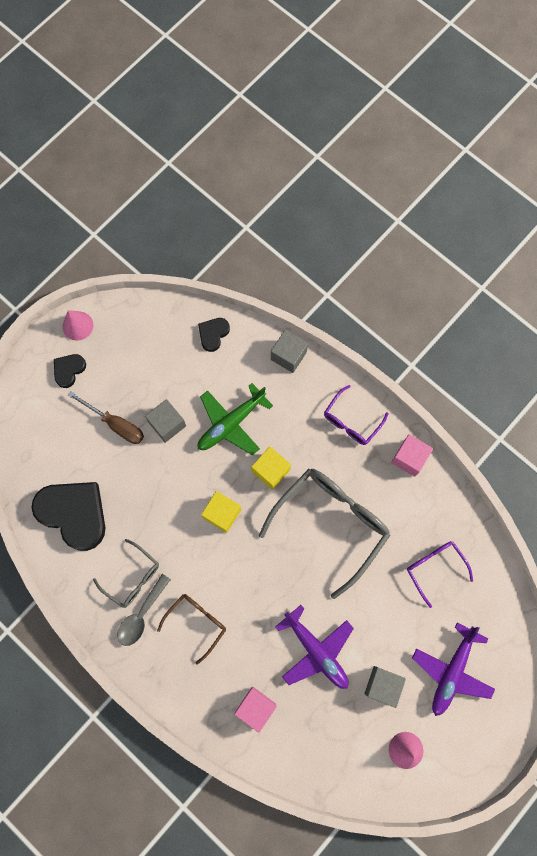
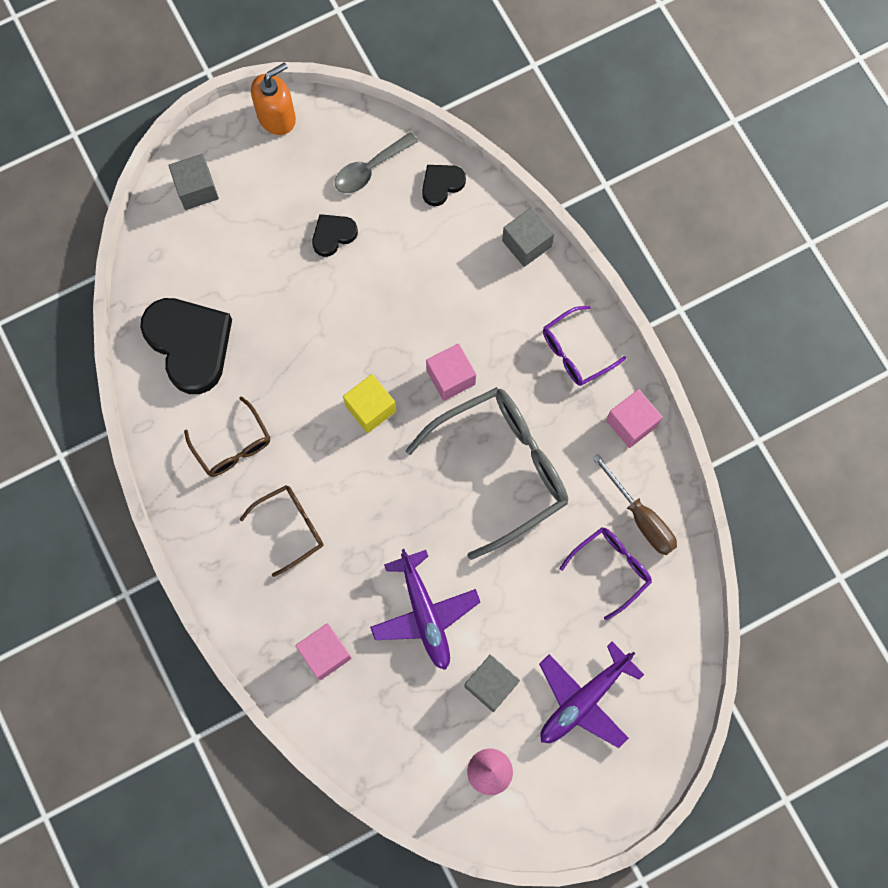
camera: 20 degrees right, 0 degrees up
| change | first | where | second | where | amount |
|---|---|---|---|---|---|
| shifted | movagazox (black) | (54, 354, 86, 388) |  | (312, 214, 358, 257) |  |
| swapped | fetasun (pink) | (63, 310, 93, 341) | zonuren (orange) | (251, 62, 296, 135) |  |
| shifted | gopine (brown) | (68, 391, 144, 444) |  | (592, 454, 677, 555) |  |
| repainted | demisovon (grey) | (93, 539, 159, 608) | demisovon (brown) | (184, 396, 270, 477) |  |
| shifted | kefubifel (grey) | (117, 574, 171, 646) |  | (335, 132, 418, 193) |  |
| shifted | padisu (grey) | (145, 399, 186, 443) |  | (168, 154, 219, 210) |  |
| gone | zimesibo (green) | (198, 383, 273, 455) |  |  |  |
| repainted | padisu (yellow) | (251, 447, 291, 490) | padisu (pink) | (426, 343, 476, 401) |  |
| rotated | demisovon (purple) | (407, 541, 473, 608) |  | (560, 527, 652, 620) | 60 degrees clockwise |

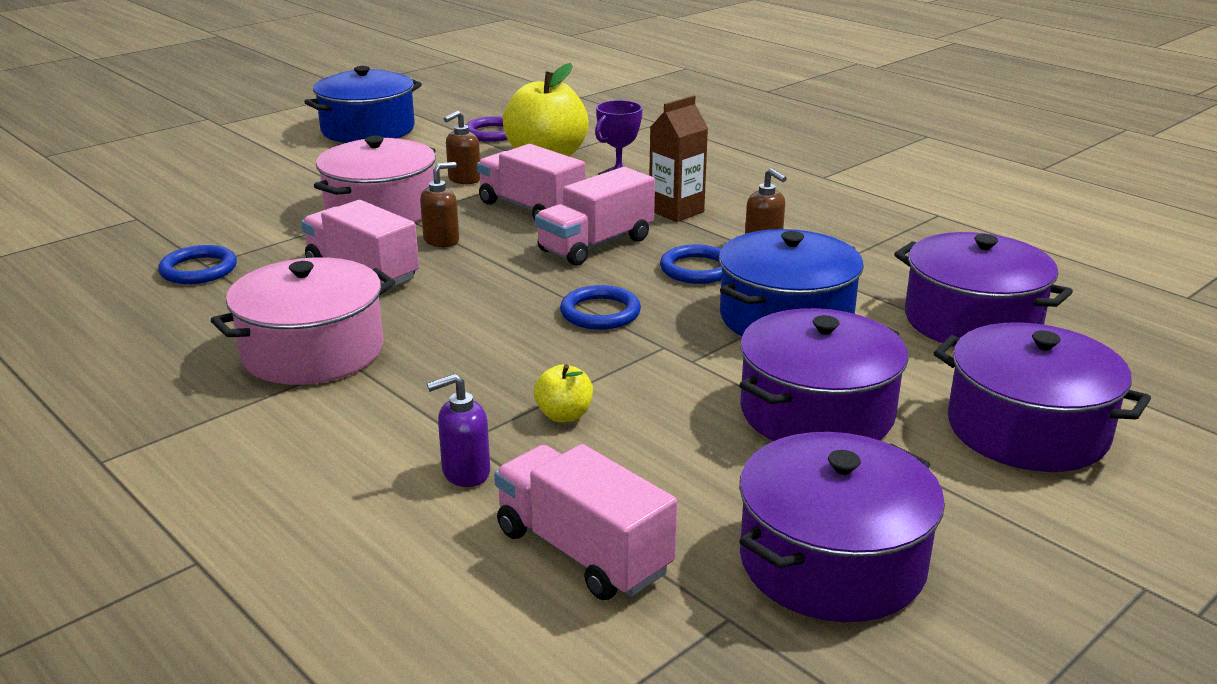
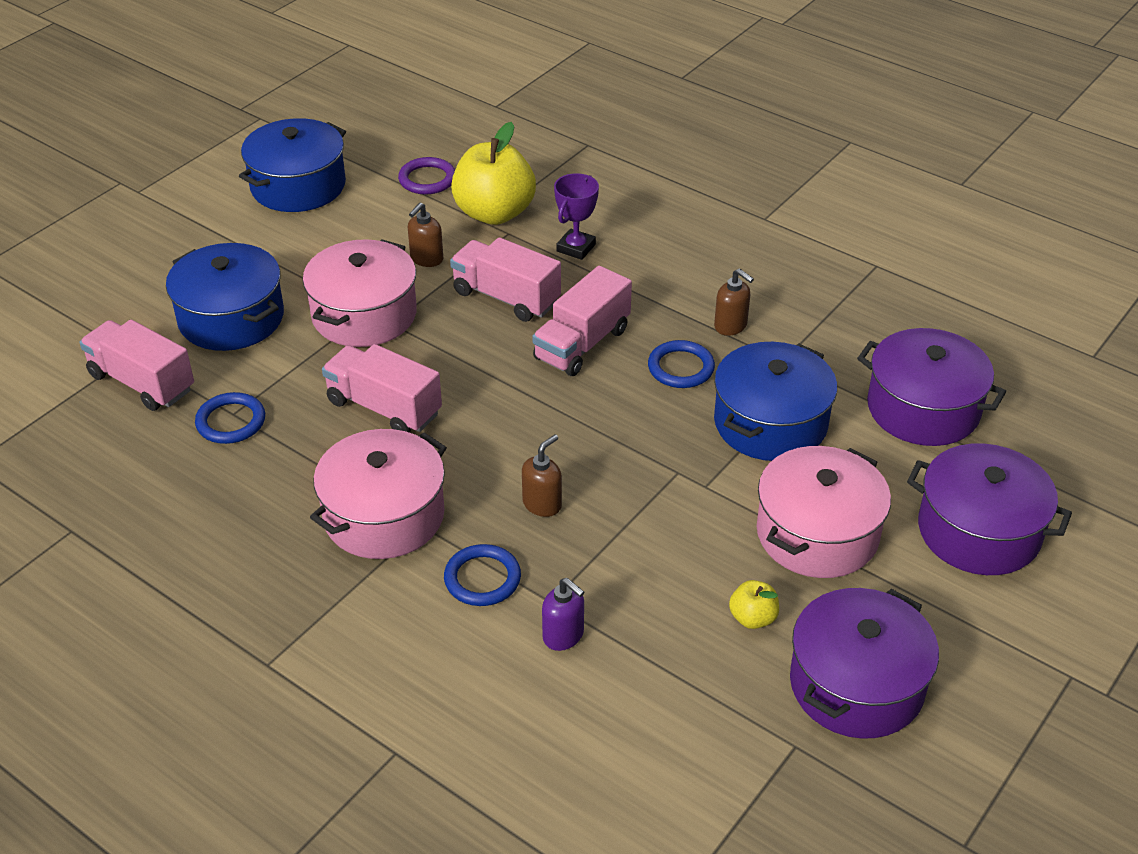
camera: 10 degrees left, 15 degrees up
| change | first | where | second | where | amount |
|---|---|---|---|---|---|
| shifted | zonuren (brown) | (420, 162, 459, 247) |  | (522, 434, 562, 517) |  |
| rotated | zonuren (purple) | (427, 374, 490, 487) |  | (542, 578, 584, 651) | 105 degrees counterclockwise |
| shifted | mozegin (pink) | (494, 444, 677, 600) |  | (79, 320, 194, 411) |  |
| shifted | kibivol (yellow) | (534, 364, 593, 422) |  | (729, 580, 779, 629) |  |
| shifted | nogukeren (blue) | (560, 285, 641, 330) |  | (444, 544, 521, 606) |  |
| gone | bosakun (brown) | (649, 95, 708, 222) |  |  |  |
| repainted | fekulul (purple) | (739, 308, 908, 441) | fekulul (pink) | (757, 446, 891, 578) |  |
| new |  |  | fekulul (blue) | (166, 243, 284, 351) |  |

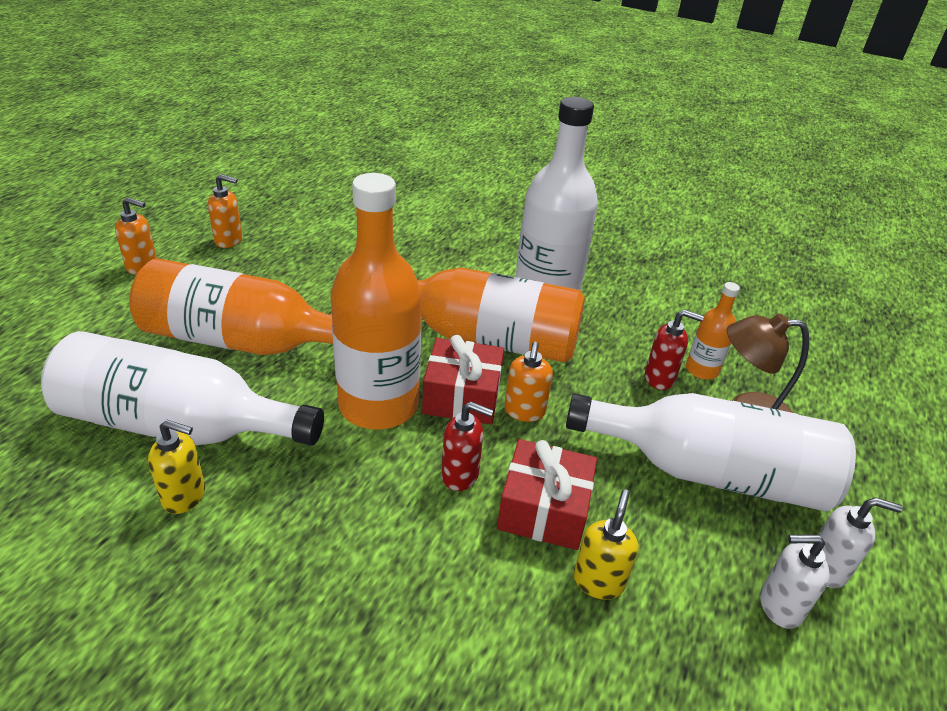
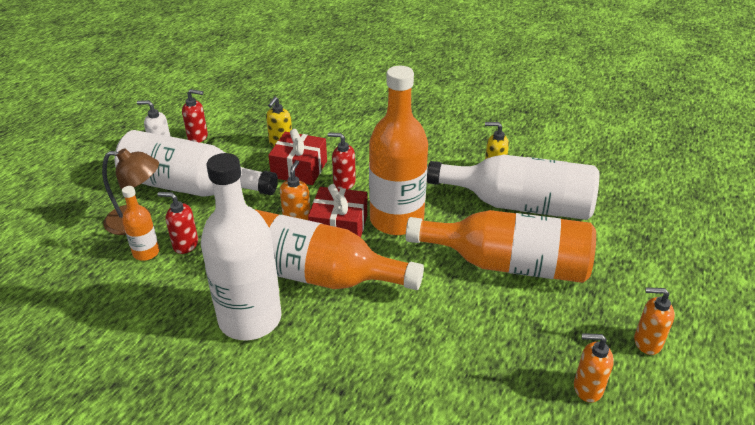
camera: 175 degrees left, 0 degrees up
| change | first | where | second | where | amount |
|---|---|---|---|---|---|
| repainted | zonuren (white) | (760, 534, 830, 629) | zonuren (red) | (182, 89, 208, 143) |  |

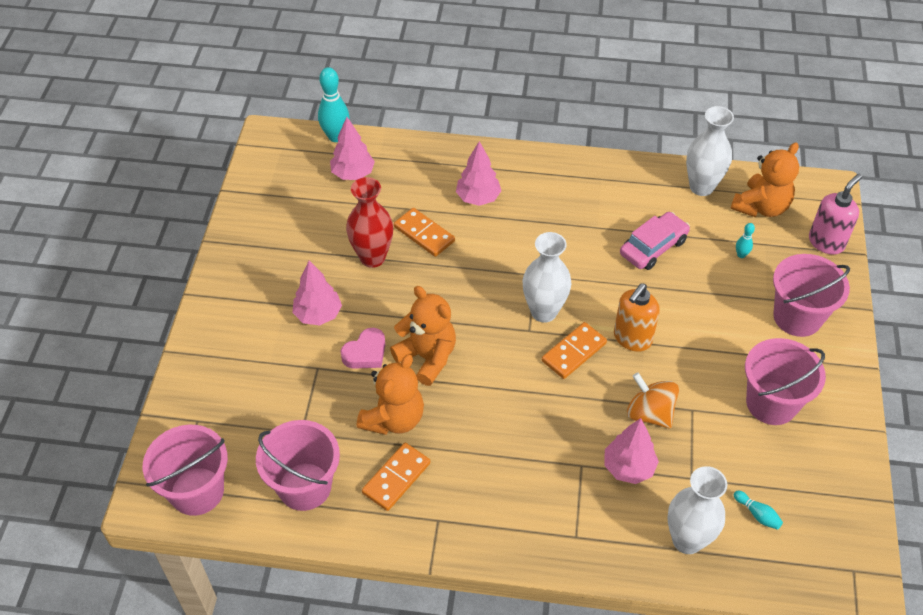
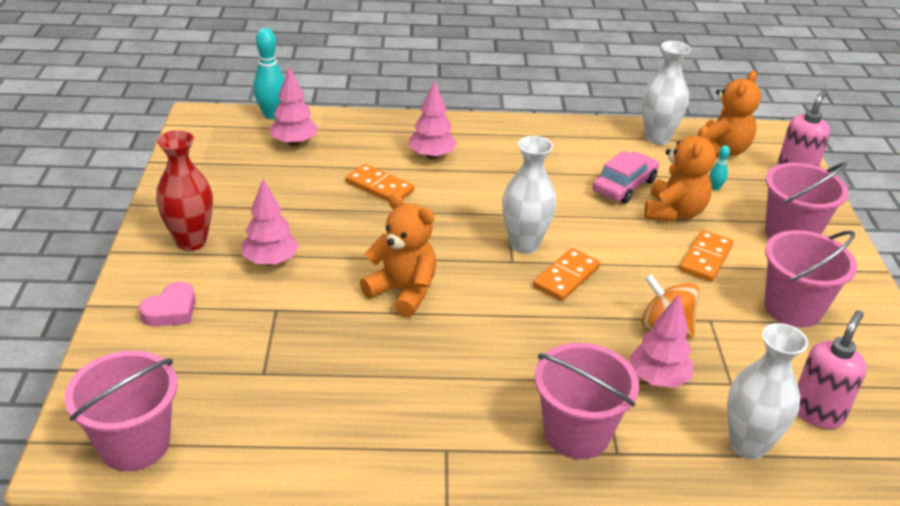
camera: 10 degrees left, 15 degrees down
| change | first | where | second | where | amount |
|---|---|---|---|---|---|
| shifted | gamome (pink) | (256, 420, 340, 511) |  | (534, 343, 639, 459) |  |
| shifted | movagazox (pink) | (341, 328, 385, 369) |  | (139, 282, 196, 326) |  |
| shifted | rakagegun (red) | (346, 177, 393, 268) |  | (156, 130, 213, 251) |  |
| shifted | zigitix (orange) | (357, 354, 424, 435) |  | (644, 125, 716, 222) |  |
| shifted | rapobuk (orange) | (362, 443, 430, 511) |  | (679, 230, 733, 282) |  |
| gone | zonuren (orange) | (614, 283, 660, 352) |  |  |  |
| swapped | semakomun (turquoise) | (734, 491, 783, 530) | zonuren (pink) | (797, 310, 867, 429) |  |

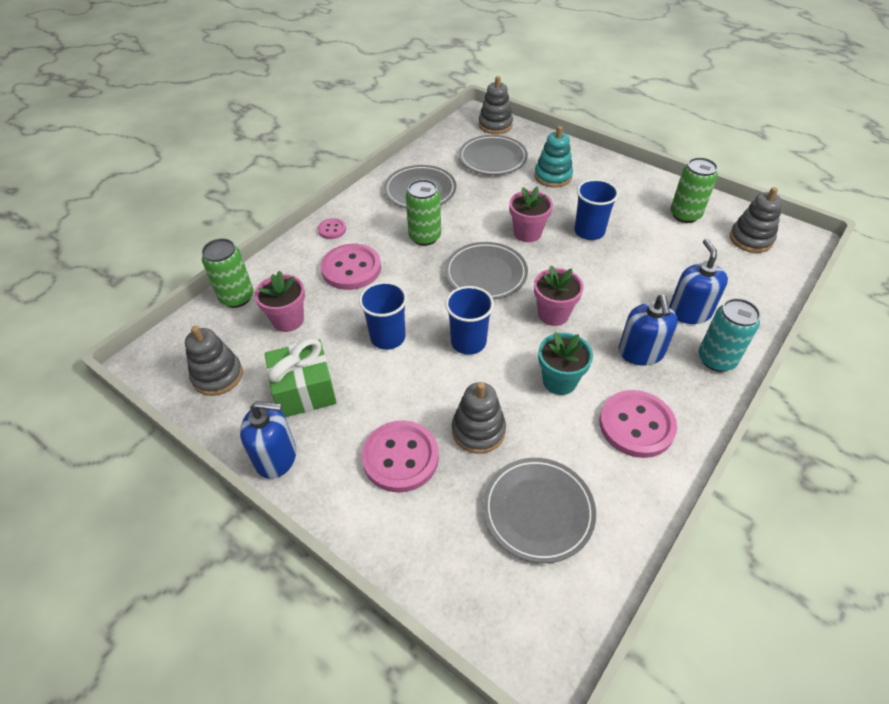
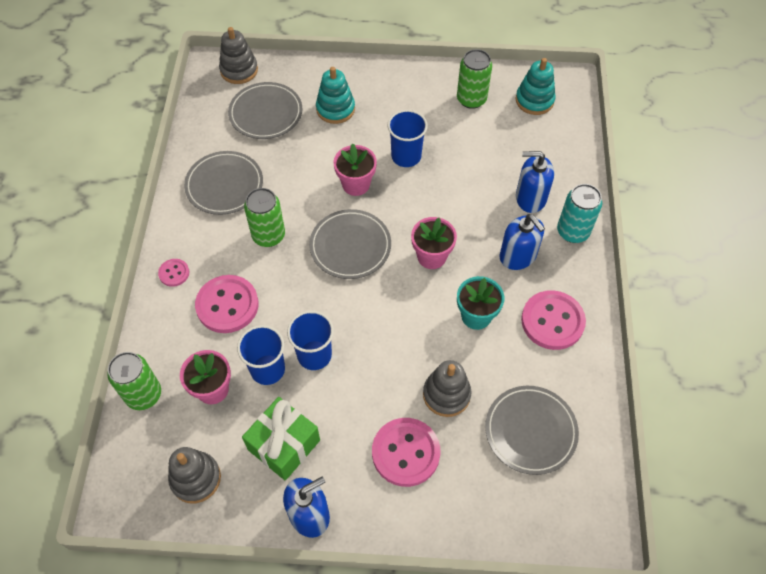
camera: 35 degrees left, 10 degrees up
| change | first | where | second | where | amount |
|---|---|---|---|---|---|
| shifted | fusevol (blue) | (445, 286, 494, 355) |  | (237, 325, 285, 385) |  |
| rotated | zonuren (blue) | (669, 239, 728, 324) |  | (516, 151, 554, 213) | 45 degrees counterclockwise |
| repainted | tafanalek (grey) | (730, 187, 782, 253) | tafanalek (turquoise) | (516, 58, 556, 115) |  |

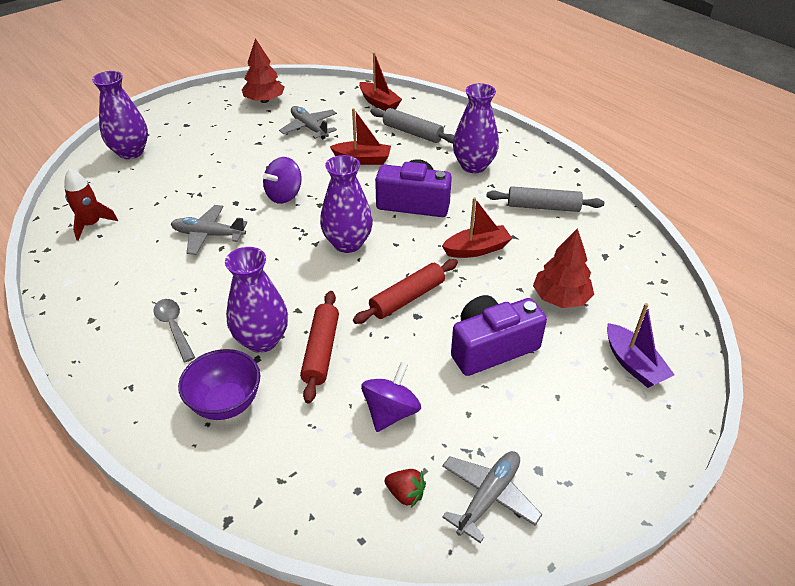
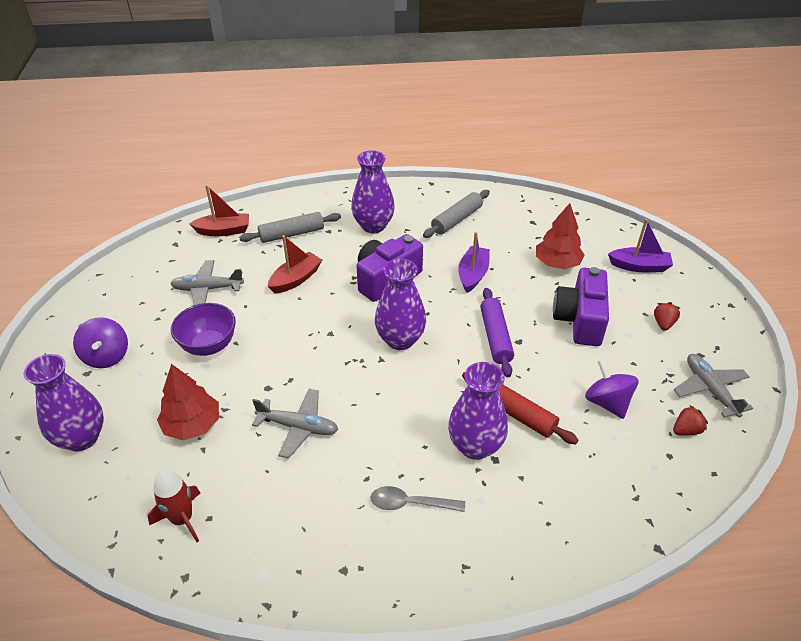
camera: 55 degrees left, 0 degrees up
| change | first | where | second | where | amount |
|---|---|---|---|---|---|
| rotated | zimesibo (grey) | (171, 205, 247, 255) |  | (252, 389, 339, 459) | 120 degrees counterclockwise |
| shifted | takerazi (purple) | (178, 349, 260, 420) |  | (171, 303, 236, 356) |  |
| shifted | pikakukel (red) | (242, 38, 285, 103) |  | (157, 364, 219, 440) |  |
| shifted | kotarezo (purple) | (263, 157, 302, 204) |  | (73, 317, 128, 368) |  |
| repainted | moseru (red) | (353, 259, 458, 324) | moseru (purple) | (480, 288, 514, 377) |  |
| repainted | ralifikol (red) | (442, 197, 512, 258) | ralifikol (purple) | (458, 232, 490, 293) |  |
| new |  |  | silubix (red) | (654, 302, 680, 331) |  |

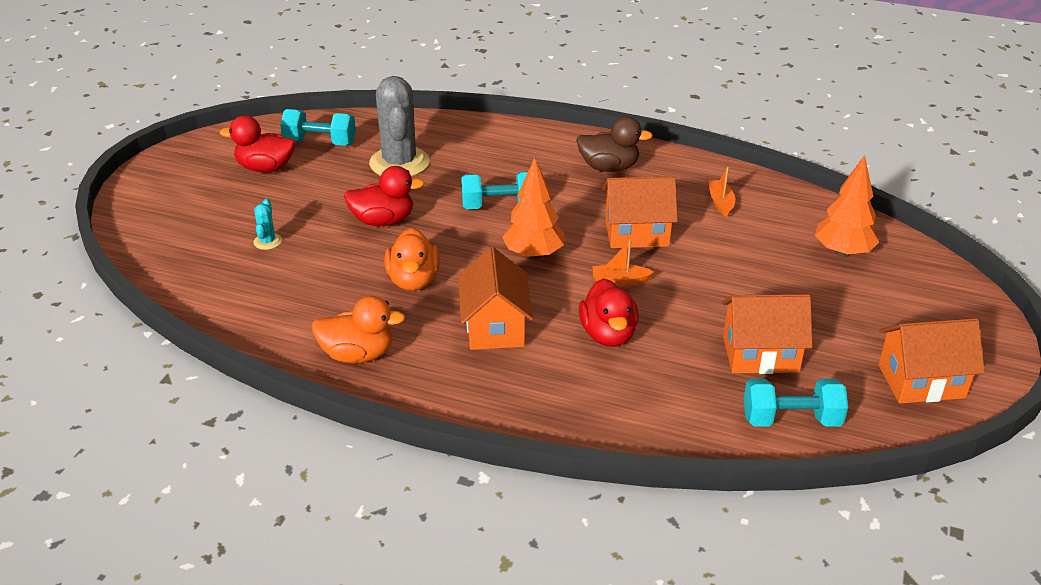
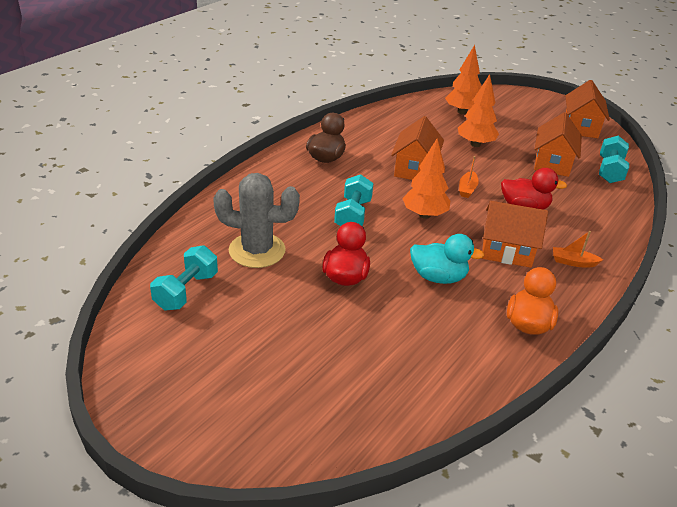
camera: 75 degrees left, 0 degrees up
| change | first | where | second | where | amount |
|---|---|---|---|---|---|
| gone | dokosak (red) | (220, 115, 295, 172) |  |  |  |
| gone | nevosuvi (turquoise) | (253, 199, 282, 250) |  |  |  |
| repainted | dokosak (orange) | (384, 228, 440, 291) | dokosak (turquoise) | (410, 234, 484, 284) |  |
| shifted | ralifikol (orange) | (709, 167, 735, 217) |  | (553, 231, 603, 267) |  |
| new |  |  | pikakukel (orange) | (458, 74, 499, 147) |  |

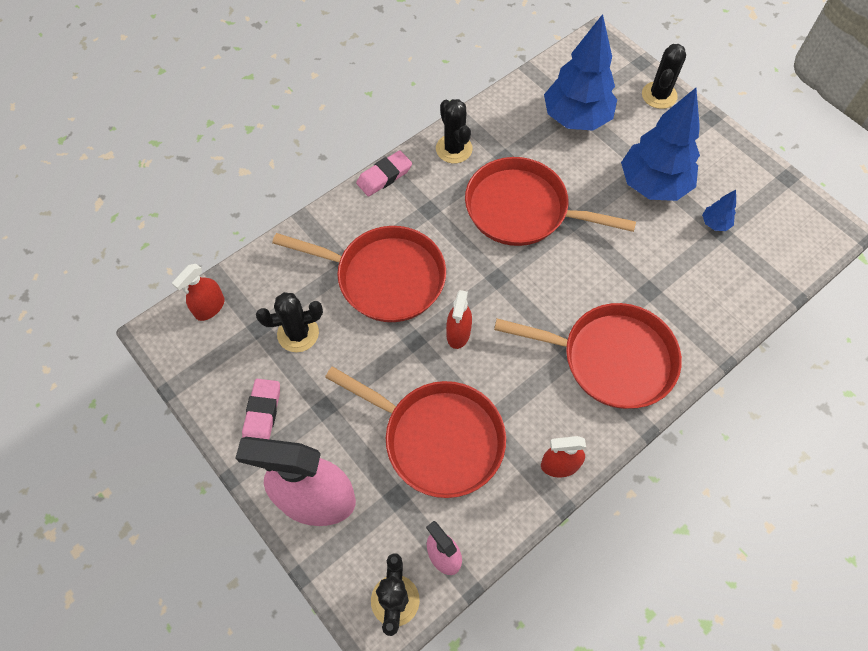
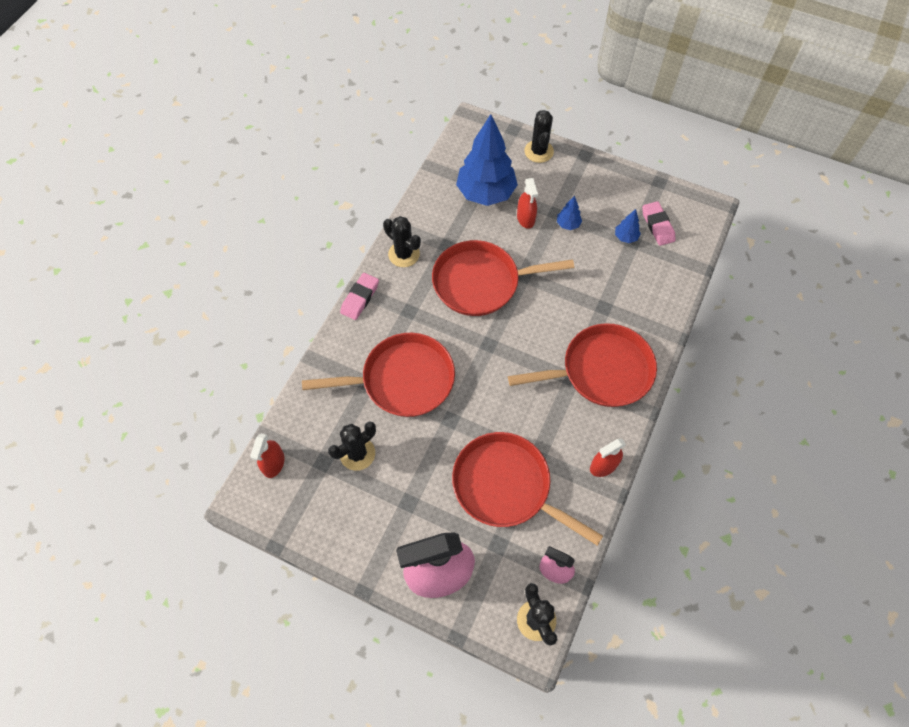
camera: 25 degrees left, 0 degrees up
| change | first | where | second | where | amount |
|---|---|---|---|---|---|
| shifted | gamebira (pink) | (242, 379, 280, 439) |  | (642, 201, 676, 246) |  |
| rotated | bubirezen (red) | (325, 366, 506, 498) |  | (452, 432, 603, 546) | 150 degrees counterclockwise |
| shifted | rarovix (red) | (446, 290, 472, 349) |  | (517, 178, 538, 229) |  |
| scaled | pikakukel (blue) | (621, 88, 700, 201) |  | (557, 196, 582, 230) | x0.41 |

